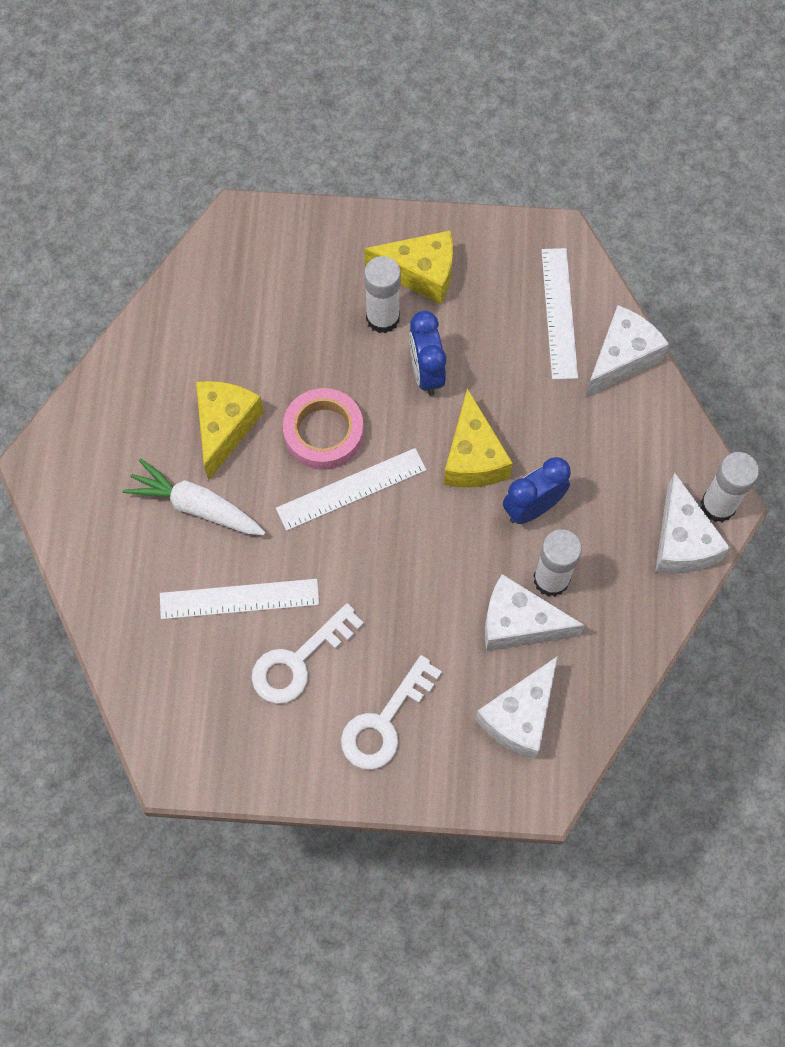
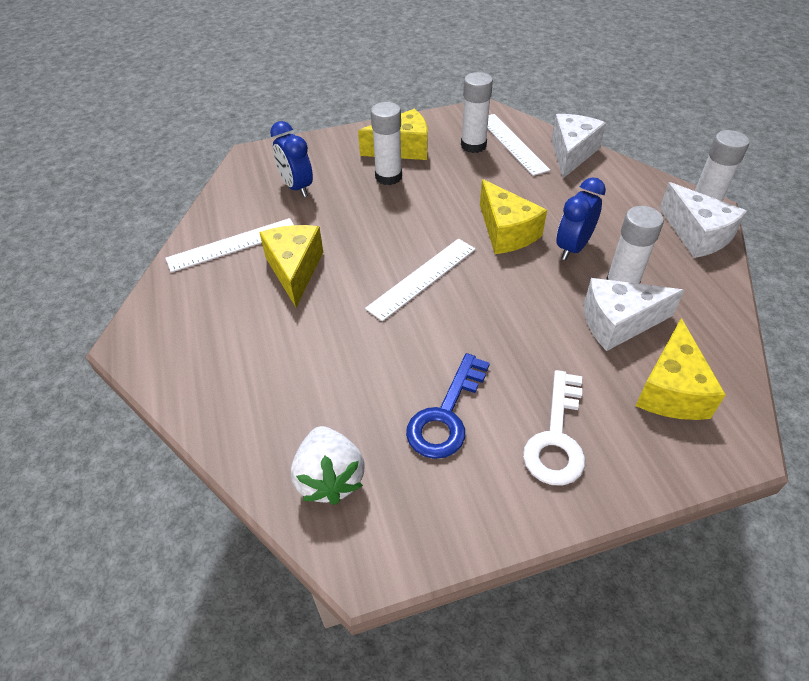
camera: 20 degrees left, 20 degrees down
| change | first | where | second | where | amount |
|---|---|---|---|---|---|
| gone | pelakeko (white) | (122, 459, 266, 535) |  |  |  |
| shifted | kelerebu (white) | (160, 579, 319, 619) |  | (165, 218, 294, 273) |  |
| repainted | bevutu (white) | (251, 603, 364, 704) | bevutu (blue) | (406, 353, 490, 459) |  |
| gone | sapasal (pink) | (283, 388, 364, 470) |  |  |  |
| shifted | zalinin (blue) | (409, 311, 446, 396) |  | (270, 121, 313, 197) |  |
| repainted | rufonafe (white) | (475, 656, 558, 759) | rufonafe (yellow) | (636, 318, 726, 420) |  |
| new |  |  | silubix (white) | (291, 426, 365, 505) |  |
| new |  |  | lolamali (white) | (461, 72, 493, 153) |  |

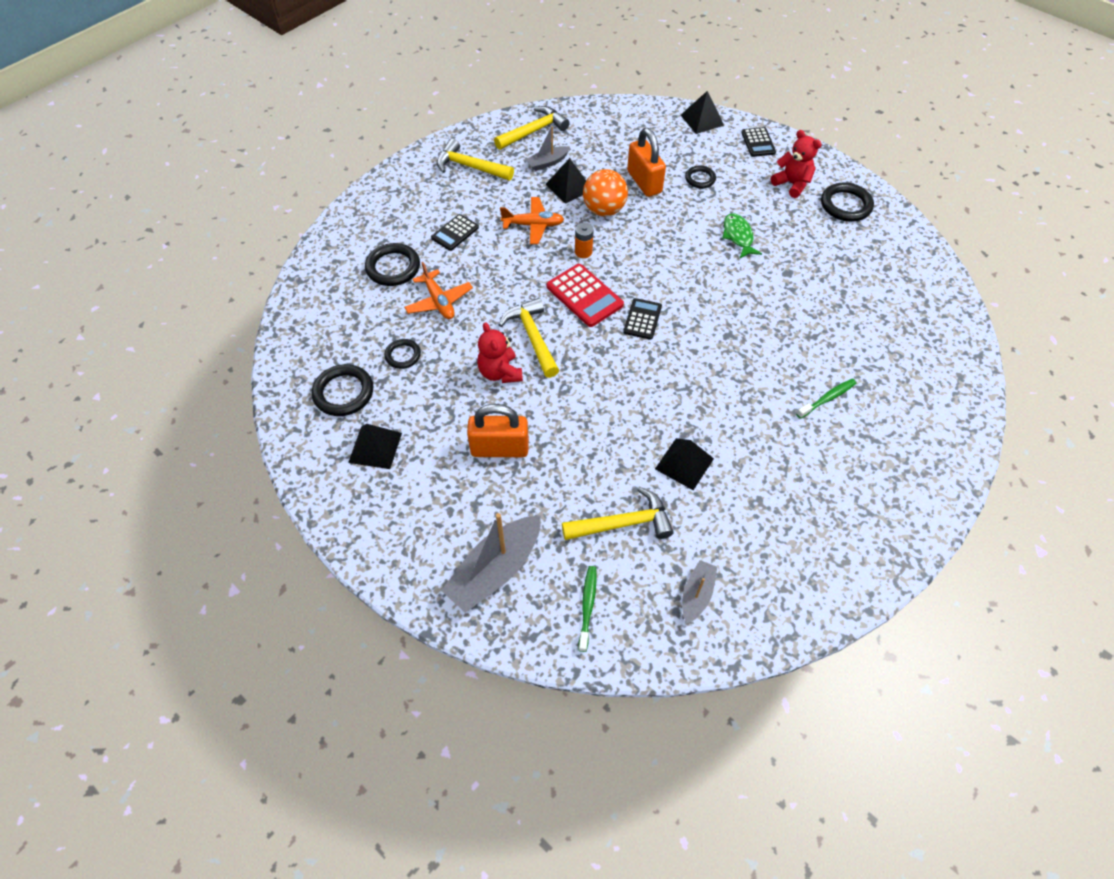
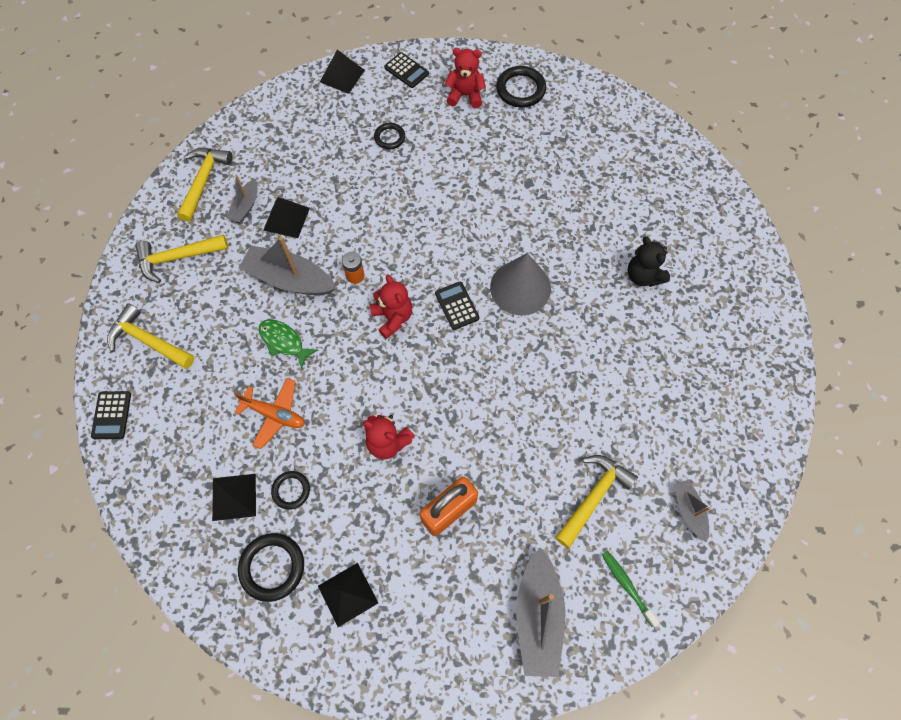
camera: 40 degrees left, 10 degrees up
| change | first | where | second | where | amount |
|---|---|---|---|---|---|
| gone | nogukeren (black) | (365, 243, 420, 286) |  |  |  |
| shifted | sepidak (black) | (431, 214, 479, 251) |  | (91, 391, 131, 439) |  |
| shifted | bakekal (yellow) | (499, 298, 559, 378) |  | (107, 303, 195, 369) |  |
| swapped | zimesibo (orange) | (500, 197, 564, 244) | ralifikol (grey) | (239, 237, 336, 295) |  |
| swapped | sepidak (red) | (547, 264, 624, 327) | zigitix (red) | (370, 275, 412, 339) |  |
| gone | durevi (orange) | (583, 169, 628, 216) |  |  |  |
| gone | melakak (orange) | (627, 128, 666, 197) |  |  |  |
| shifted | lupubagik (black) | (655, 438, 714, 490) |  | (212, 474, 256, 521) |  |
| shifted | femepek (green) | (722, 213, 762, 259) |  | (259, 319, 318, 369) |  |
| swapped | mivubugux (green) | (796, 379, 856, 419) | zigitix (black) | (628, 236, 670, 287) |  |
| new |  |  | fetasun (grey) | (490, 253, 551, 315) |  |

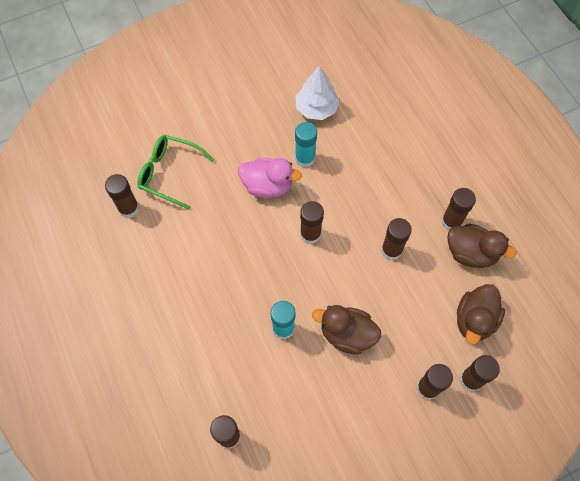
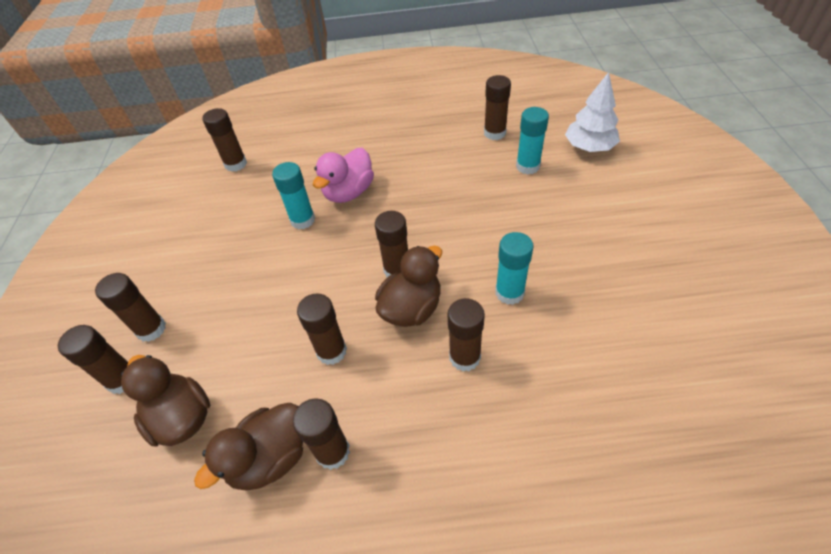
camera: 115 degrees right, 15 degrees down
| change | first | where | second | where | amount |
|---|---|---|---|---|---|
| swapped | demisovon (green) | (137, 135, 214, 210) | lolamali (turquoise) | (516, 107, 549, 174) |  |
| shifted | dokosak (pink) | (238, 158, 302, 198) |  | (313, 148, 374, 203) |  |
| shifted | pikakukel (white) | (296, 66, 340, 120) |  | (565, 72, 620, 152) |  |
| shifted | dokosak (brown) | (312, 305, 381, 355) |  | (375, 246, 442, 327) |  |
| new |  |  | lolamali (brown) | (448, 298, 485, 371) |  |

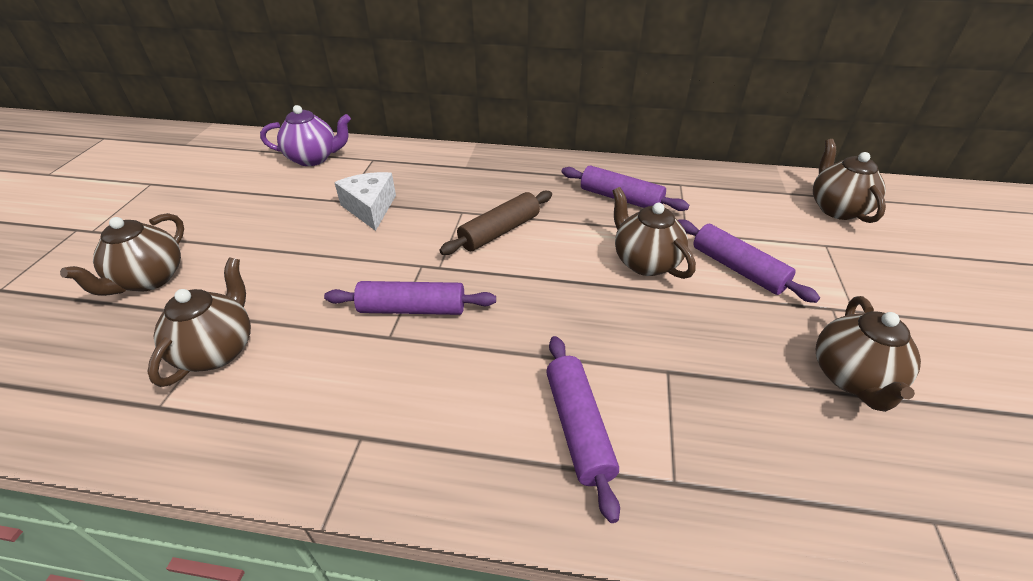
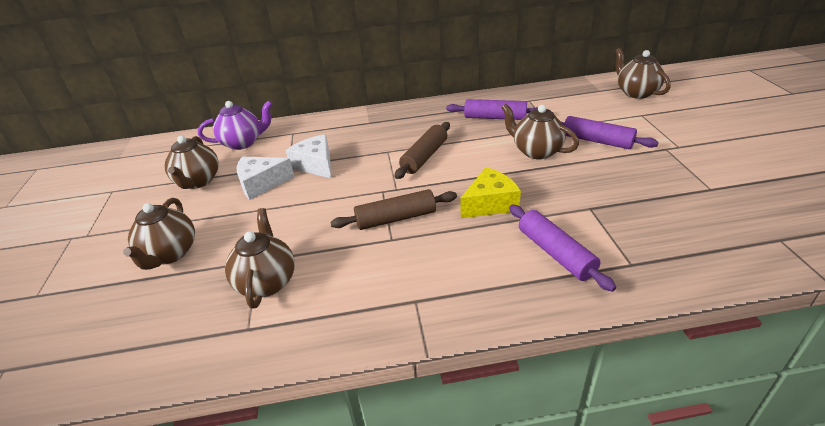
camera: 15 degrees left, 5 degrees down
| change | first | where | second | where | amount |
|---|---|---|---|---|---|
| repainted | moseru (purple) | (324, 281, 496, 315) | moseru (brown) | (330, 189, 457, 230) |  |
| shifted | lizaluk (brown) | (816, 296, 921, 412) |  | (164, 136, 219, 189) |  |
| new |  |  | rufonafe (white) | (237, 157, 295, 200) |  |
| new |  |  | rufonafe (yellow) | (460, 167, 521, 218) |  |

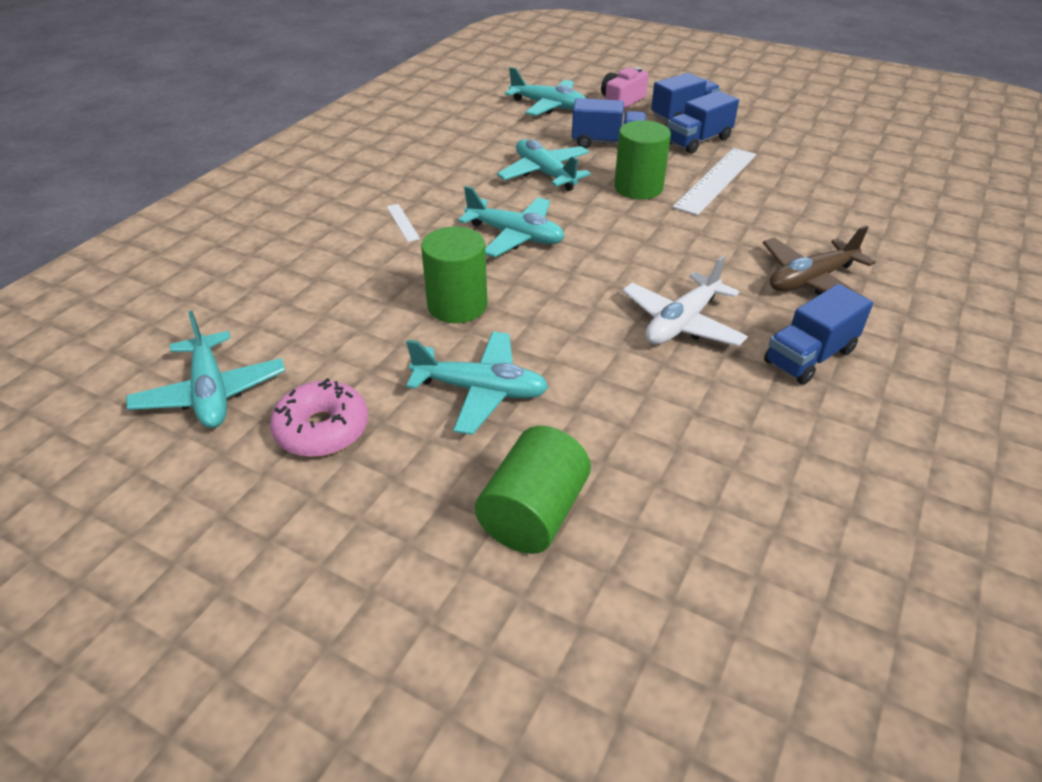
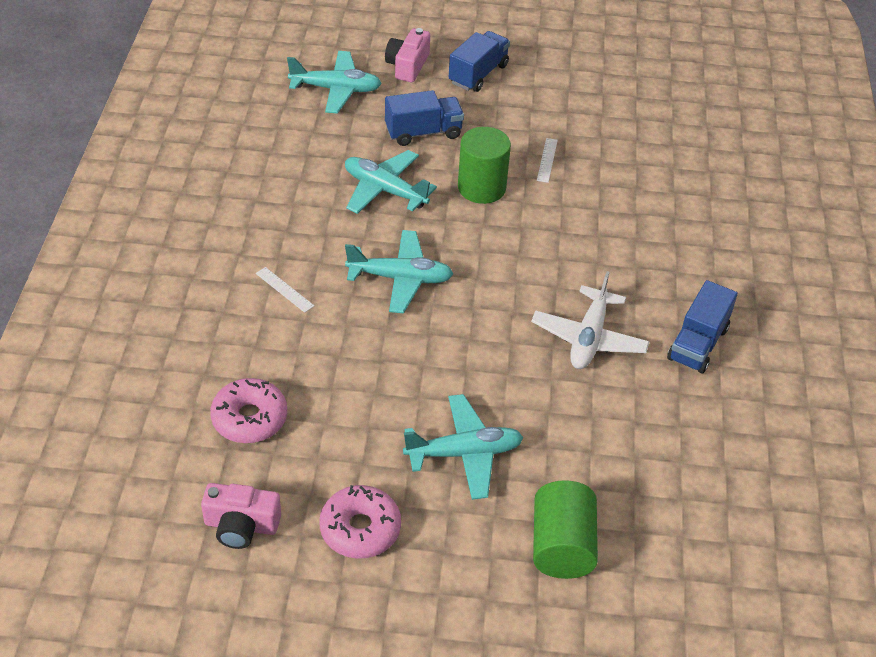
camera: 25 degrees left, 5 degrees up
| change | first | where | second | where | amount |
|---|---|---|---|---|---|
| swapped | zimesibo (turquoise) | (126, 311, 285, 428) | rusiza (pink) | (201, 483, 281, 549) |  |
| gone | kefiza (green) | (421, 227, 487, 323) |  |  |  |
| gone | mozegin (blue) | (667, 91, 739, 154) |  |  |  |
| scaled | kelerebu (white) | (673, 148, 756, 216) |  | (537, 138, 558, 183) | x0.46 |
| gone | zimesibo (brown) | (763, 226, 875, 298) |  |  |  |
| new |  |  | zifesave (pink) | (210, 378, 287, 443) |  |

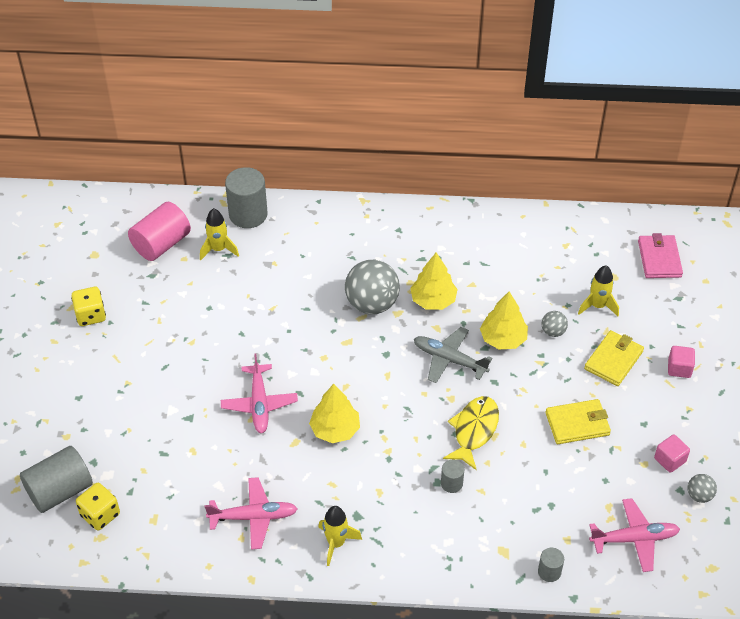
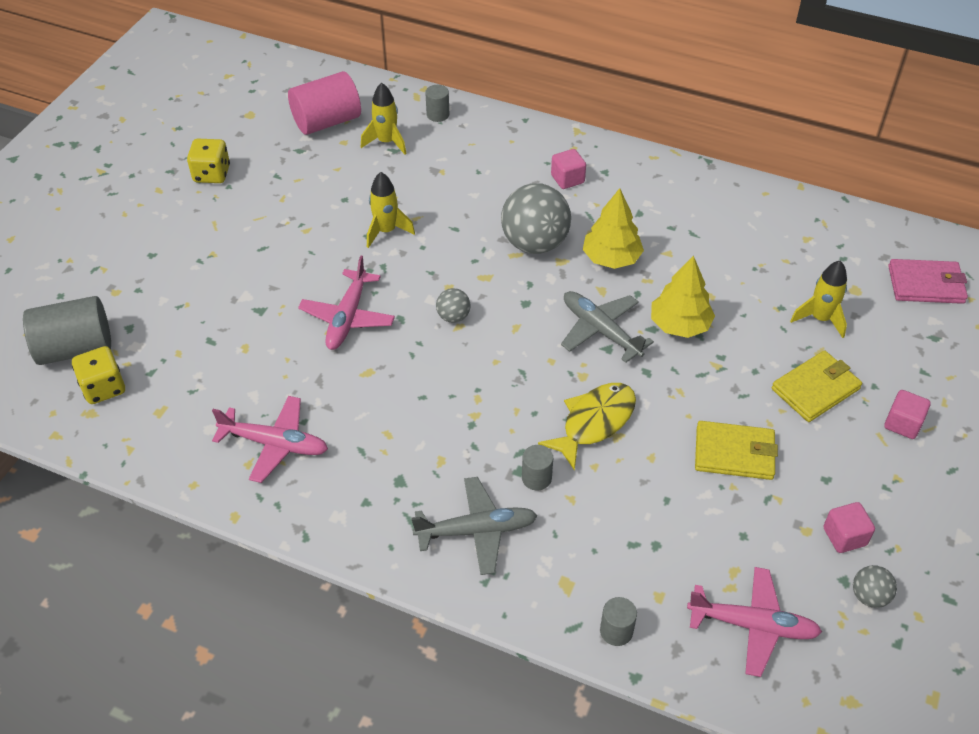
camera: 20 degrees right, 0 degrees up
| change | first | where | second | where | amount |
|---|---|---|---|---|---|
| scaled | kefiza (grey) | (225, 167, 268, 228) |  | (425, 85, 449, 122) | x0.49 |
| gone | pikakukel (yellow) | (309, 384, 360, 443) |  |  |  |
| shifted | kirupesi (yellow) | (318, 506, 362, 566) |  | (367, 172, 415, 248) |  |
| shifted | durevi (grey) | (542, 311, 568, 337) |  | (436, 288, 471, 323) |  |
| rotated | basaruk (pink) | (638, 233, 683, 278) |  | (888, 259, 968, 304) | 75 degrees clockwise |
| new |  |  | zimesibo (grey) | (411, 477, 538, 575) |  |
| new |  |  | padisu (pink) | (551, 149, 586, 189) |  |

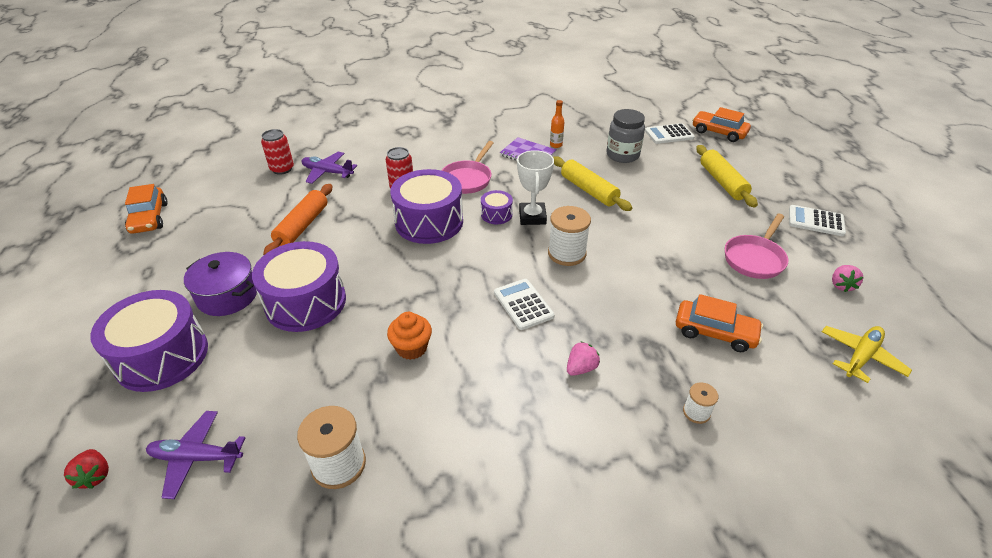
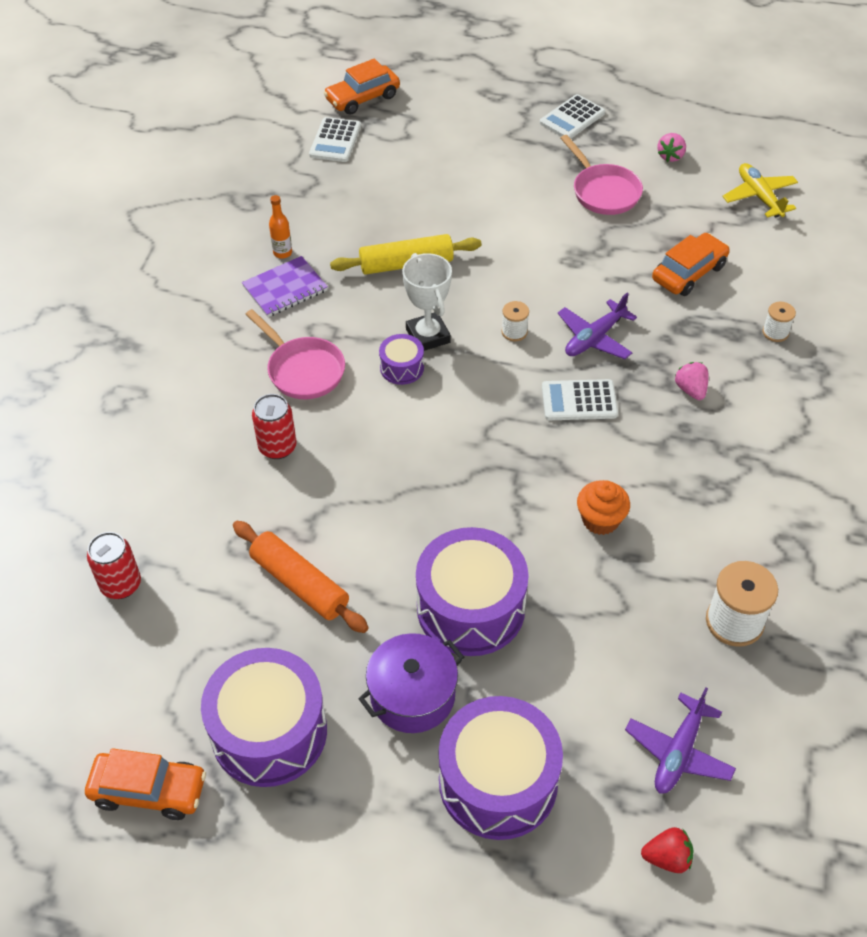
camera: 65 degrees left, 10 degrees up
| change | first | where | second | where | amount |
|---|---|---|---|---|---|
| shifted | zimesibo (purple) | (302, 152, 357, 184) |  | (558, 293, 637, 359) |  |
| shifted | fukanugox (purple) | (390, 169, 463, 244) |  | (201, 648, 327, 787) |  |
| rotated | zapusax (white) | (517, 150, 554, 225) |  | (402, 253, 452, 351) | 45 degrees clockwise |
| scaled | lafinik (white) | (548, 206, 591, 266) |  | (501, 301, 529, 341) | x0.54 |
| gone | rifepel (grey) | (606, 109, 645, 163) |  |  |  |
| gone | moseru (yellow) | (696, 145, 758, 207) |  |  |  |
| rotated | silubix (pink) | (832, 265, 864, 292) |  | (657, 133, 686, 162) | 75 degrees clockwise |

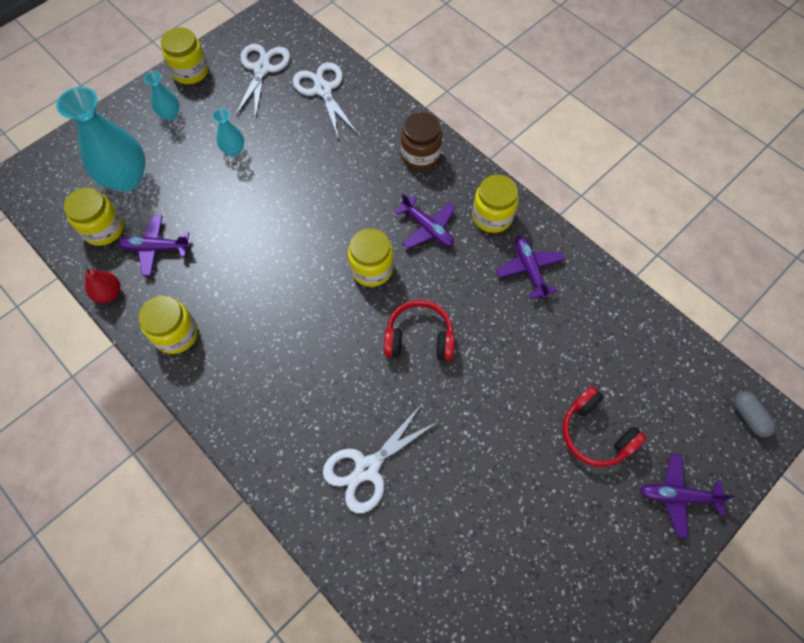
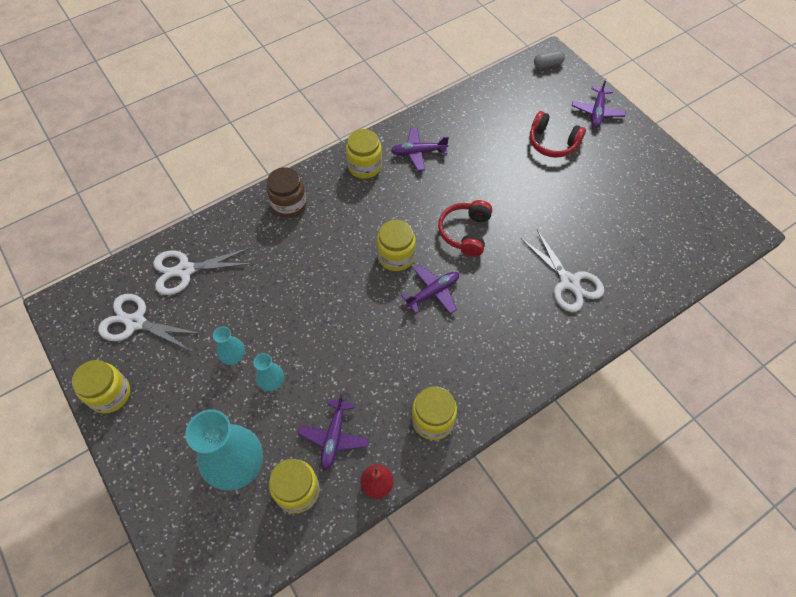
camera: 80 degrees left, 5 degrees down
| change | first | where | second | where | amount |
|---|---|---|---|---|---|
| shifted | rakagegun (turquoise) | (144, 72, 179, 121) |  | (253, 353, 284, 391) |  |
| shifted | zimesibo (purple) | (395, 193, 456, 249) |  | (401, 265, 459, 314) |  |
| rotated | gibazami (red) | (562, 386, 646, 467) |  | (530, 111, 586, 158) | 60 degrees clockwise |

